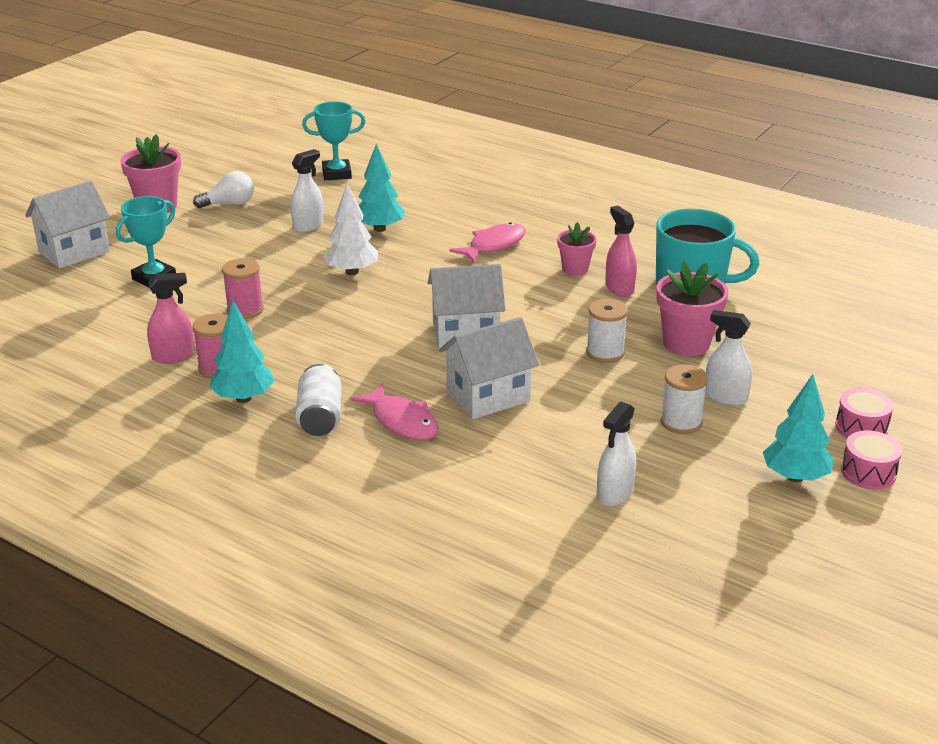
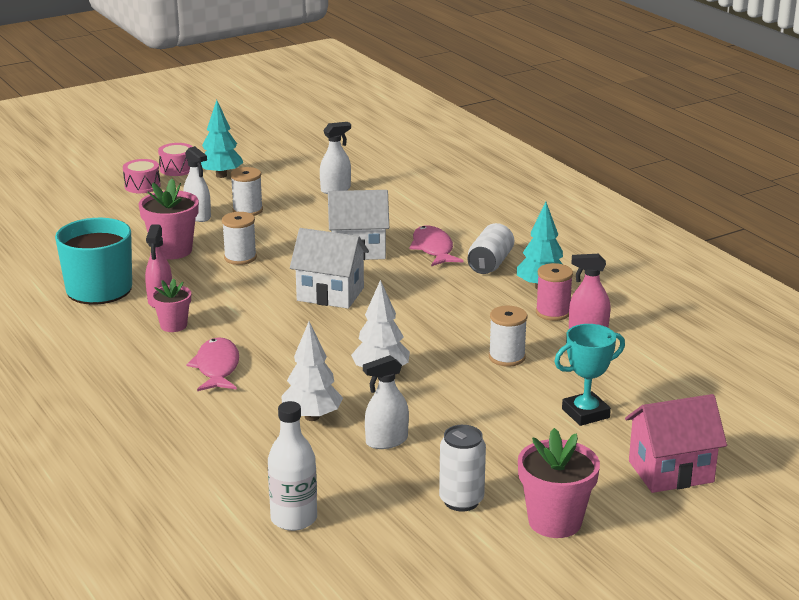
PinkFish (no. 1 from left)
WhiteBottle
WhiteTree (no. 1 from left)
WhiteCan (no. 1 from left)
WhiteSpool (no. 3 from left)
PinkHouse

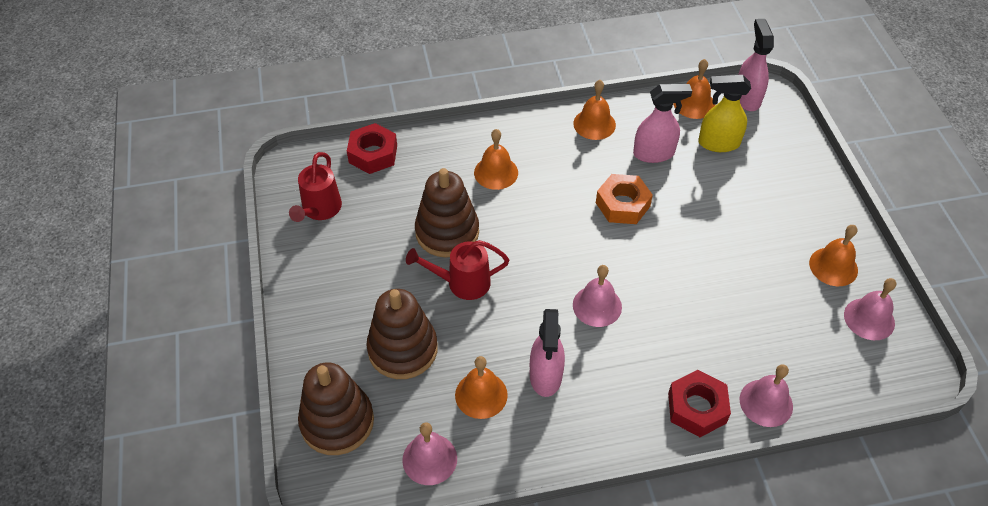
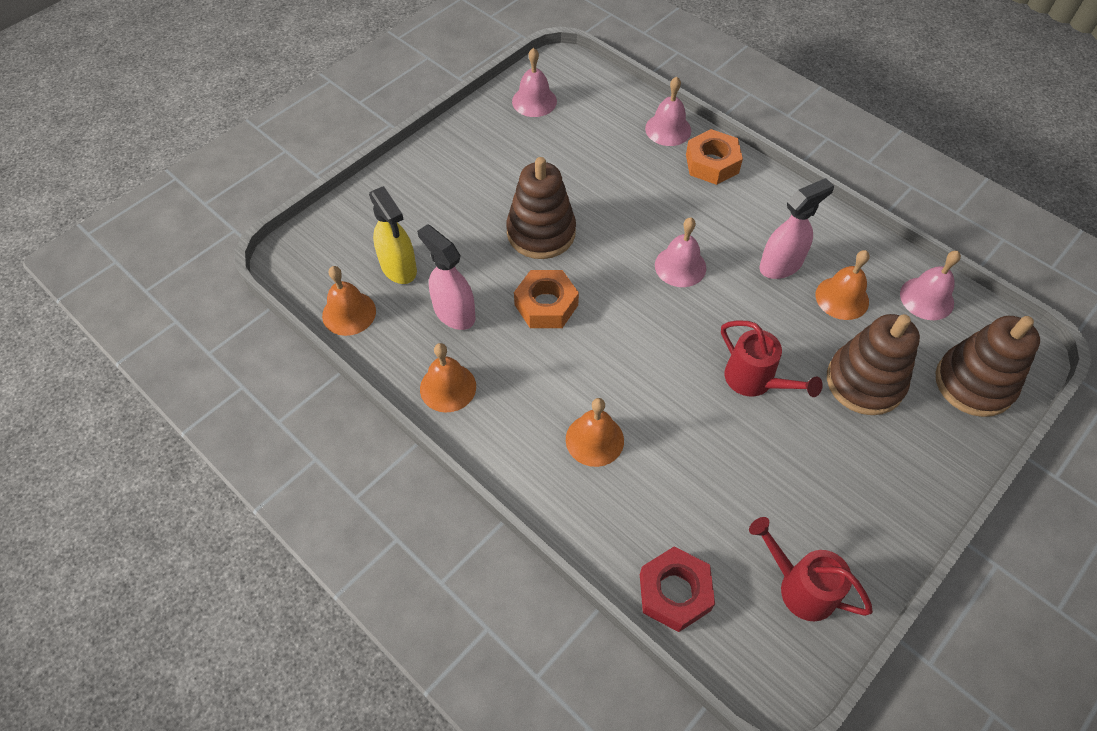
BrownStackingToy (no. 1 from left)
OrangeNut (no. 2 from left)
RedWateringCan (no. 2 from left)
PinkSprayBottle (no. 3 from left in the first image)
OrangeBell (no. 5 from left in the first image)

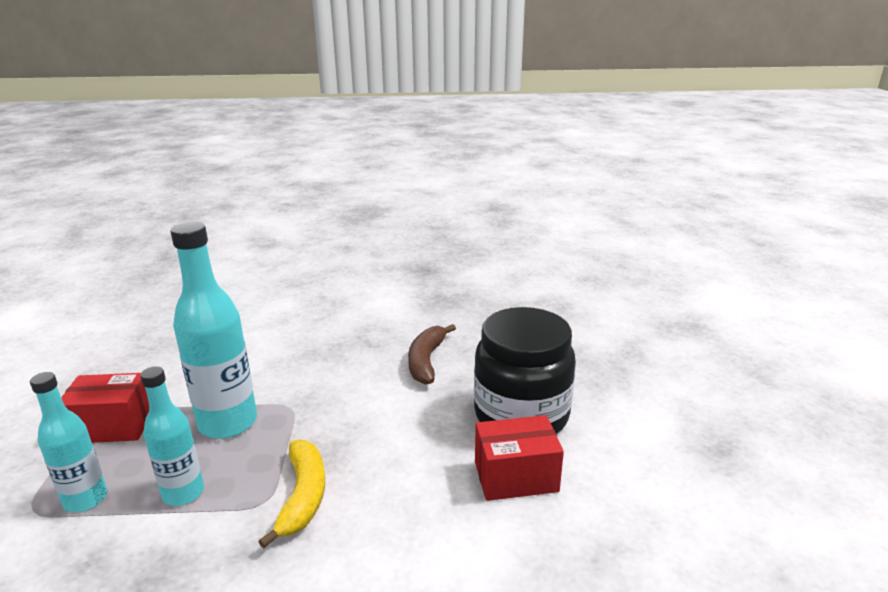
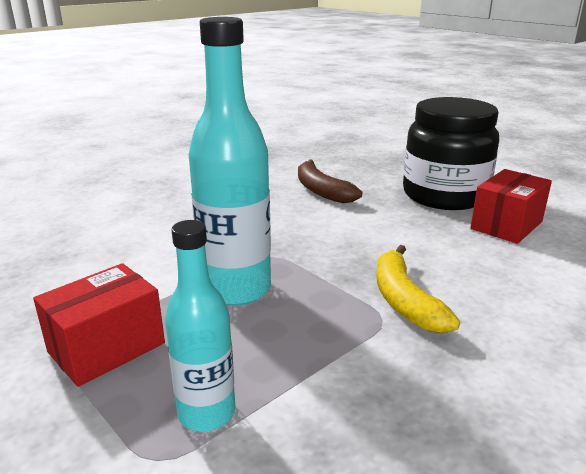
YellowBanana
TurquoiseBottle (no. 2 from left in the first image)

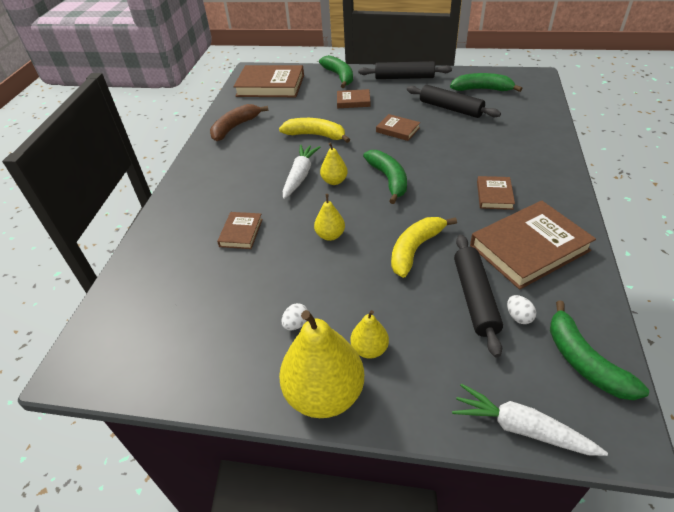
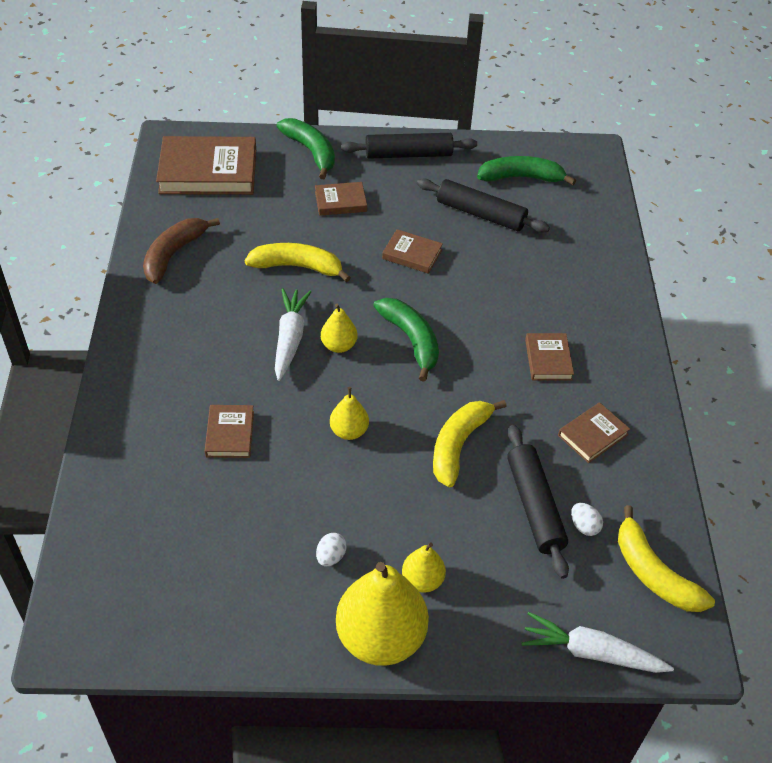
BrownBook (no. 6 from left)
YellowBanana (no. 3 from left)

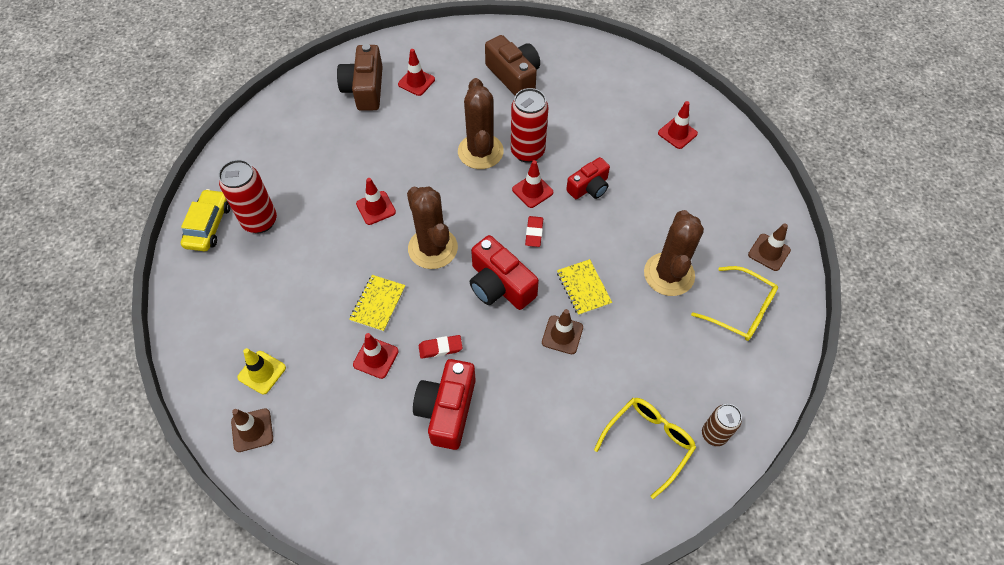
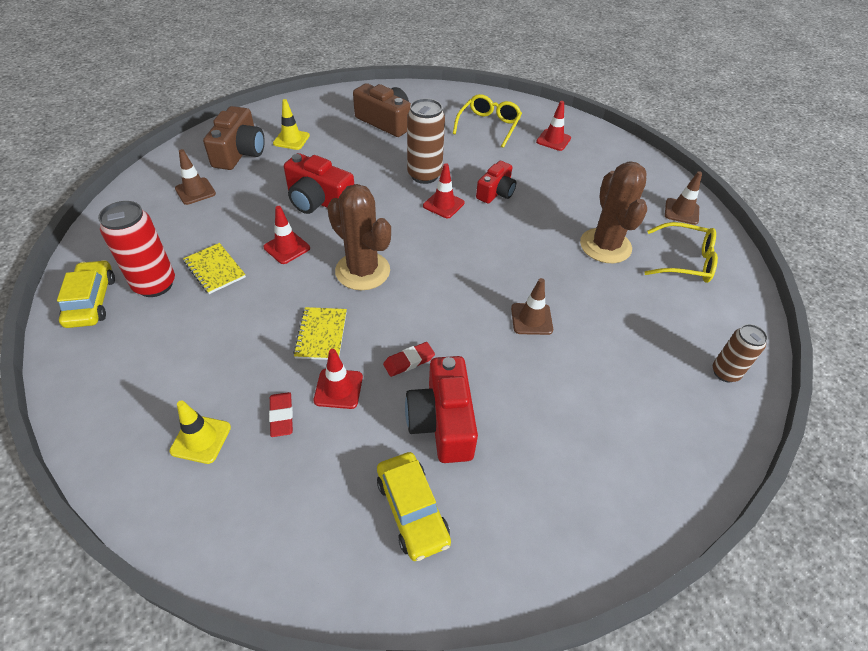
BrownTrafficCone (no. 1 from left)
YellowNotebook (no. 1 from left)
BrownCamera (no. 1 from left)
RedEraser (no. 1 from left)
YellowTrafficCone (no. 2 from left)
RedCamera (no. 1 from left)
YellowCar (no. 2 from left)
BrownCan (no. 1 from left)
YellowGlasses (no. 1 from left)
BrownCactus (no. 2 from left in the first image)

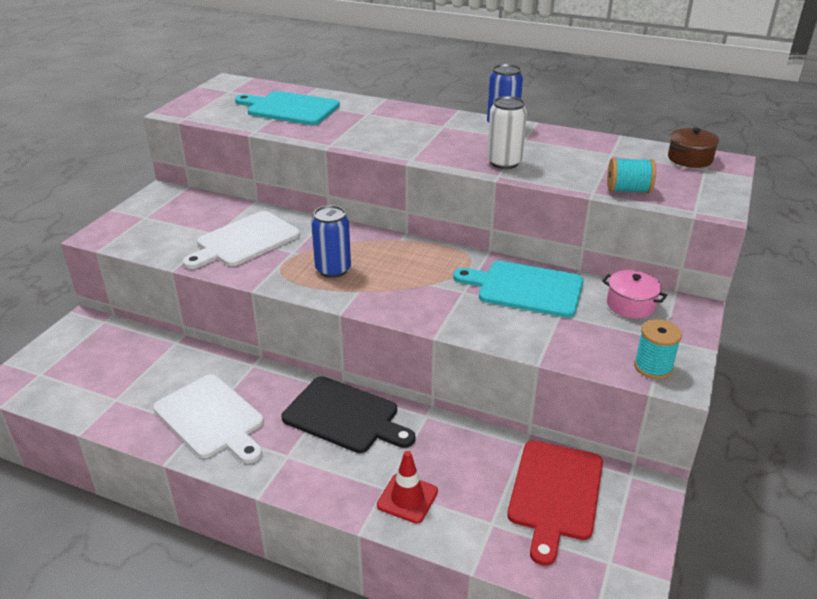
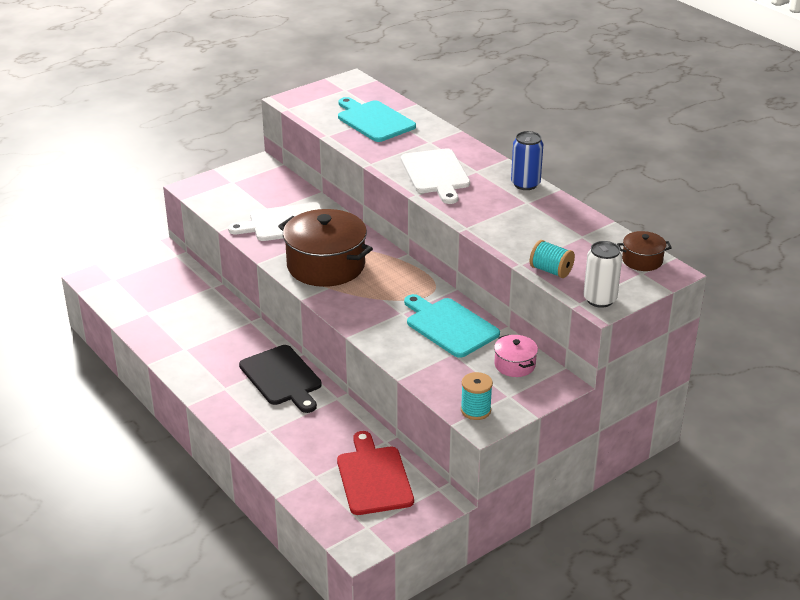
BrownPot (no. 1 from left)
RedCuttingBoard
WhiteCuttingBoard (no. 2 from left)
WhiteCan
RedTrafficCone

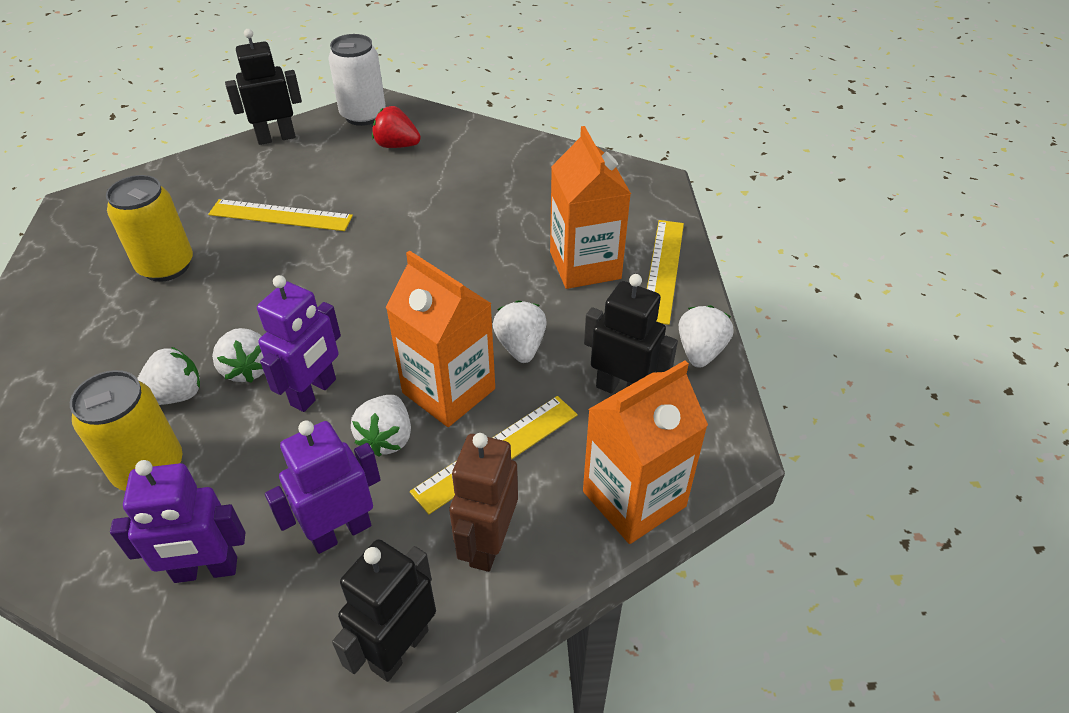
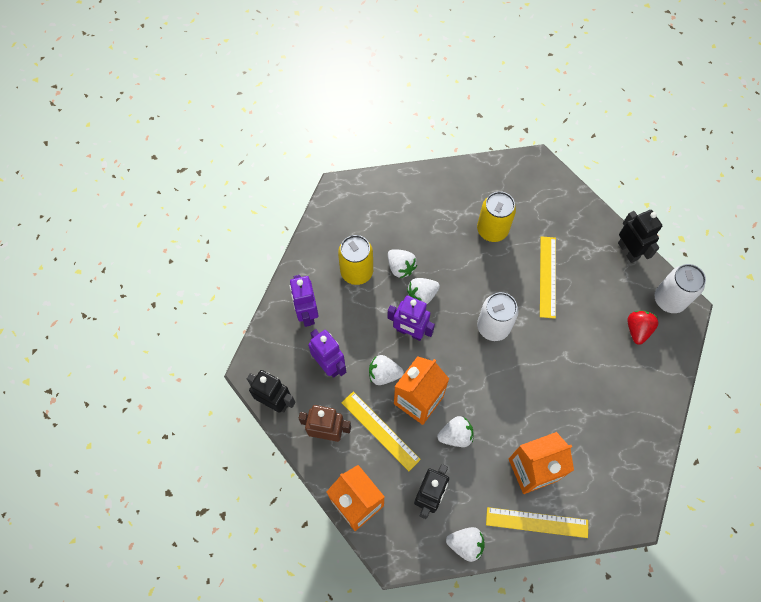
WhiteCan (no. 1 from left)

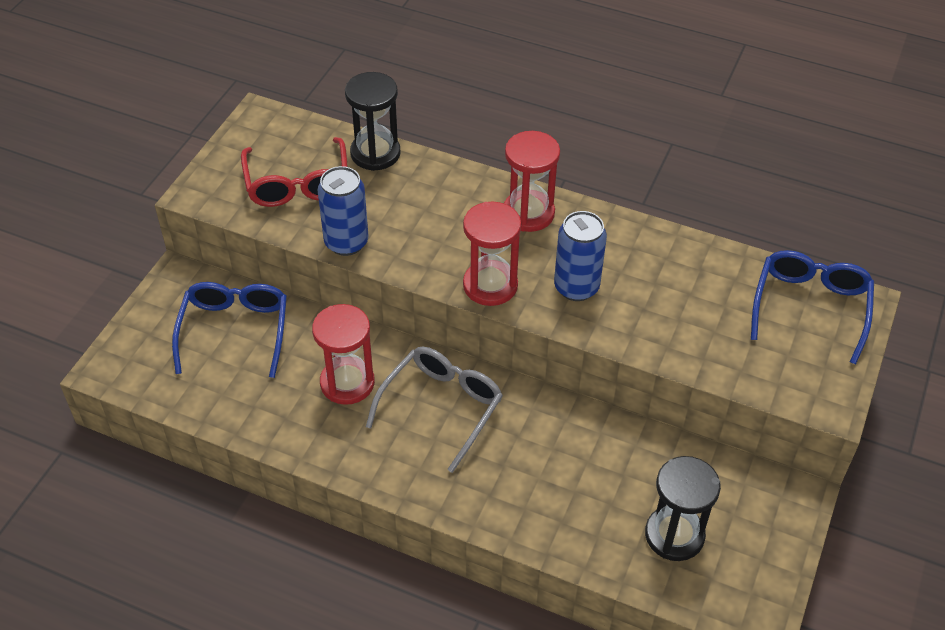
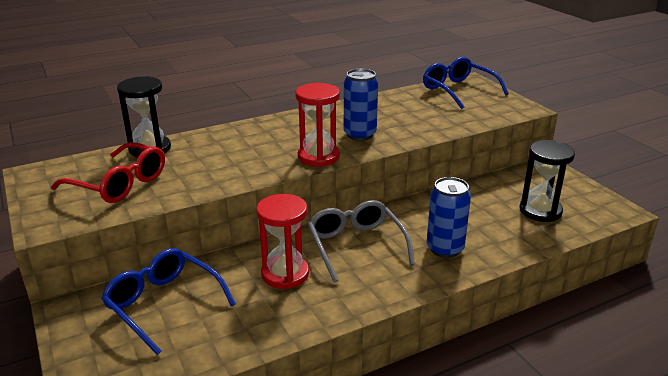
BlueCan (no. 2 from left)
RedHourglass (no. 3 from left in the first image)

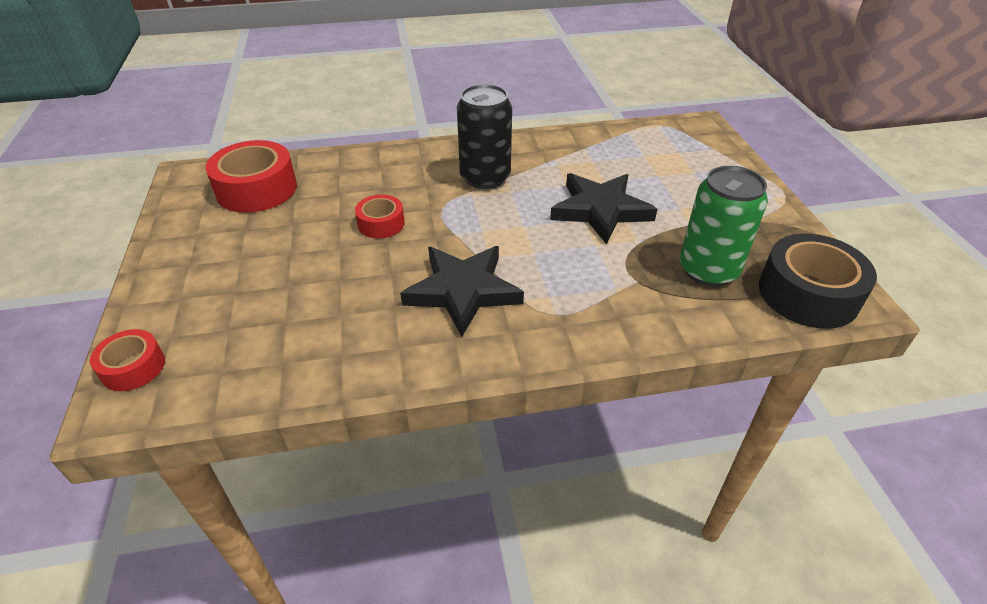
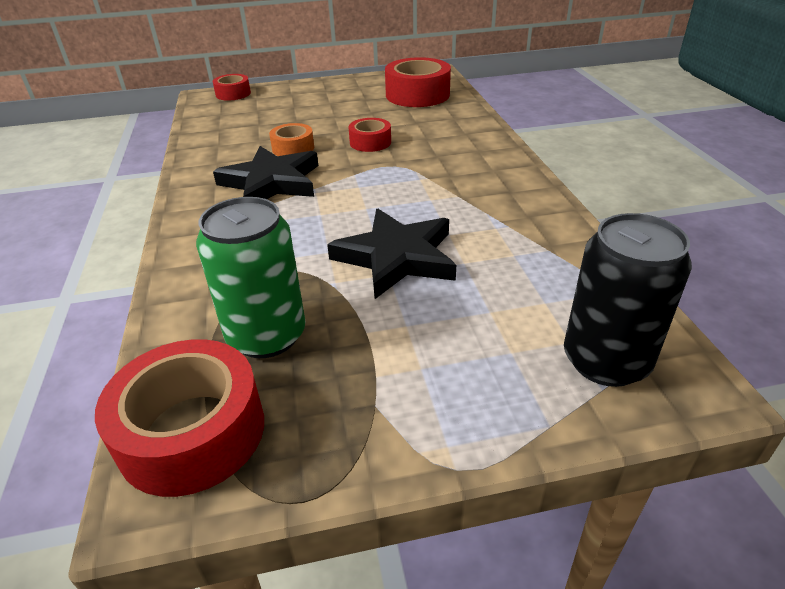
RedTape (no. 1 from left)
OrangeTape
BlackCan

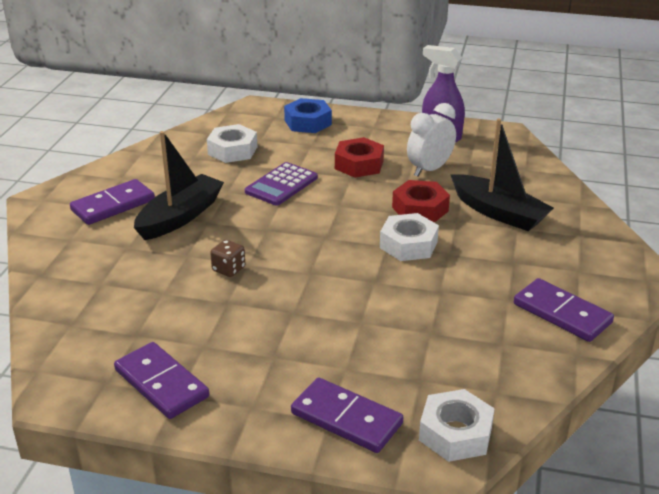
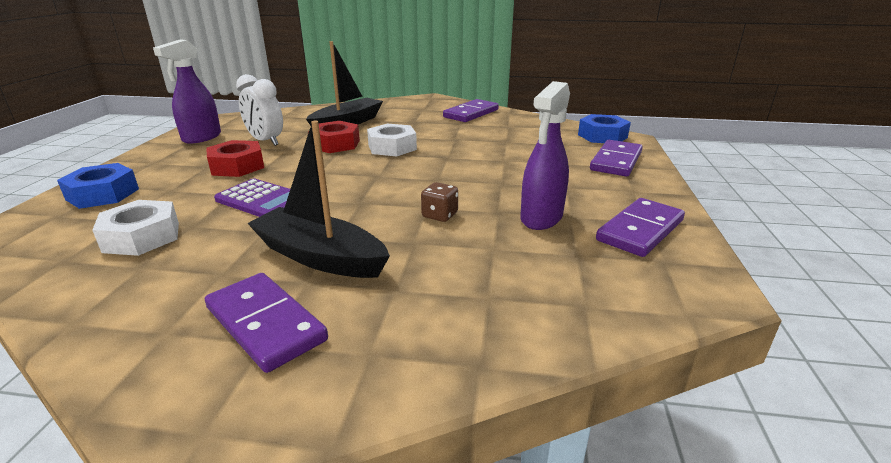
PurpleSprayBottle (no. 2 from left)
BlueNut (no. 2 from left)

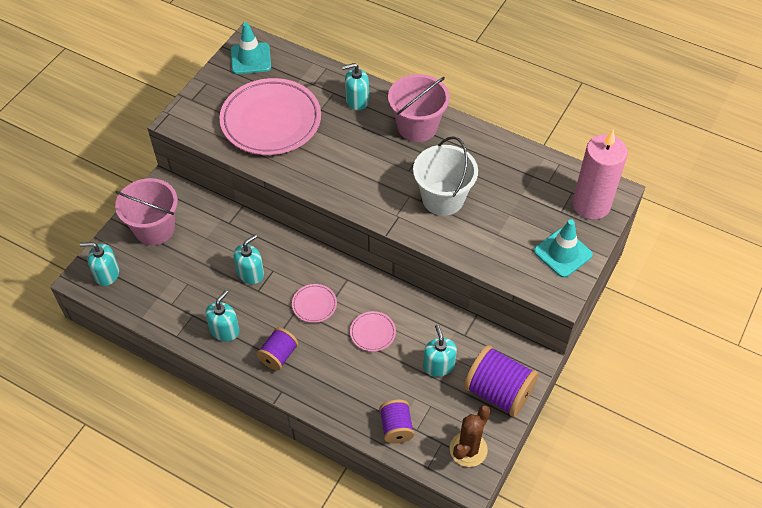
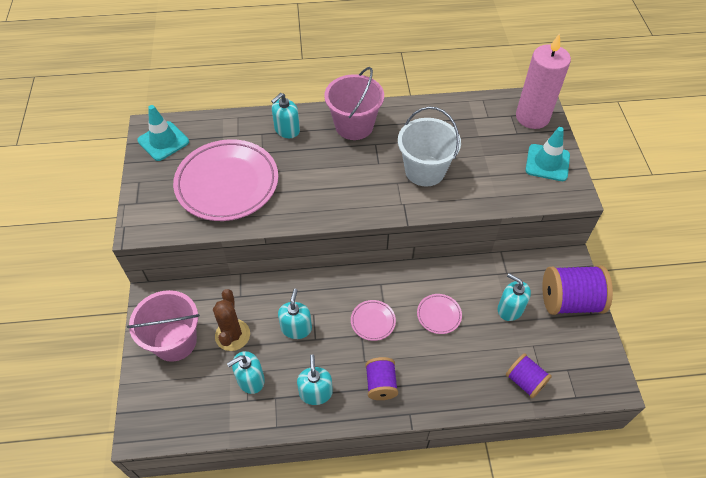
BrownCactus
TurquoiseSoapDispenser (no. 1 from left)

